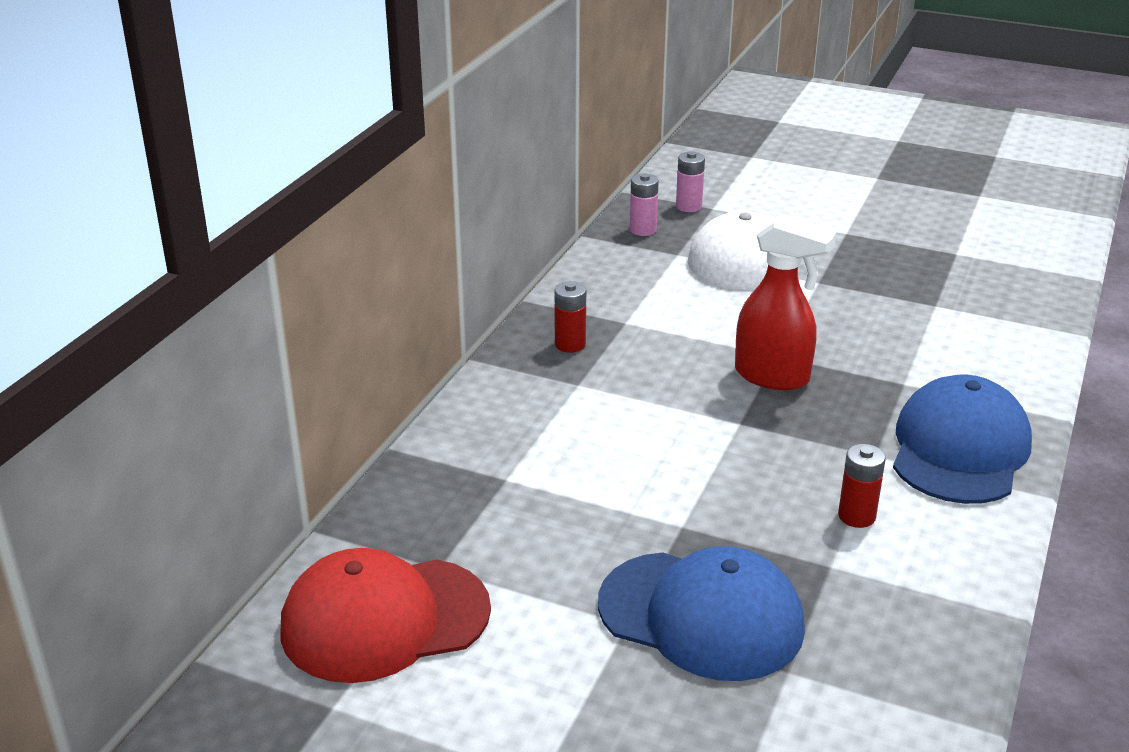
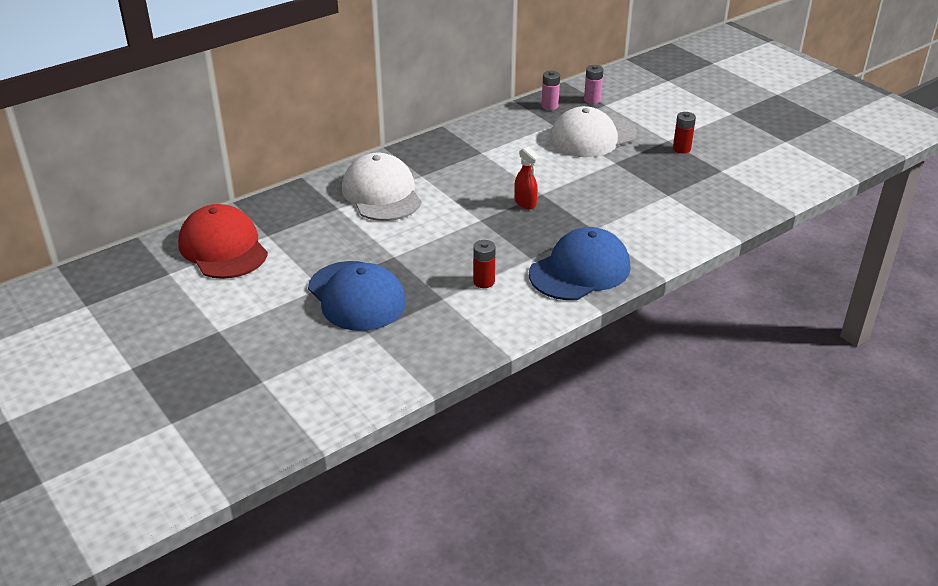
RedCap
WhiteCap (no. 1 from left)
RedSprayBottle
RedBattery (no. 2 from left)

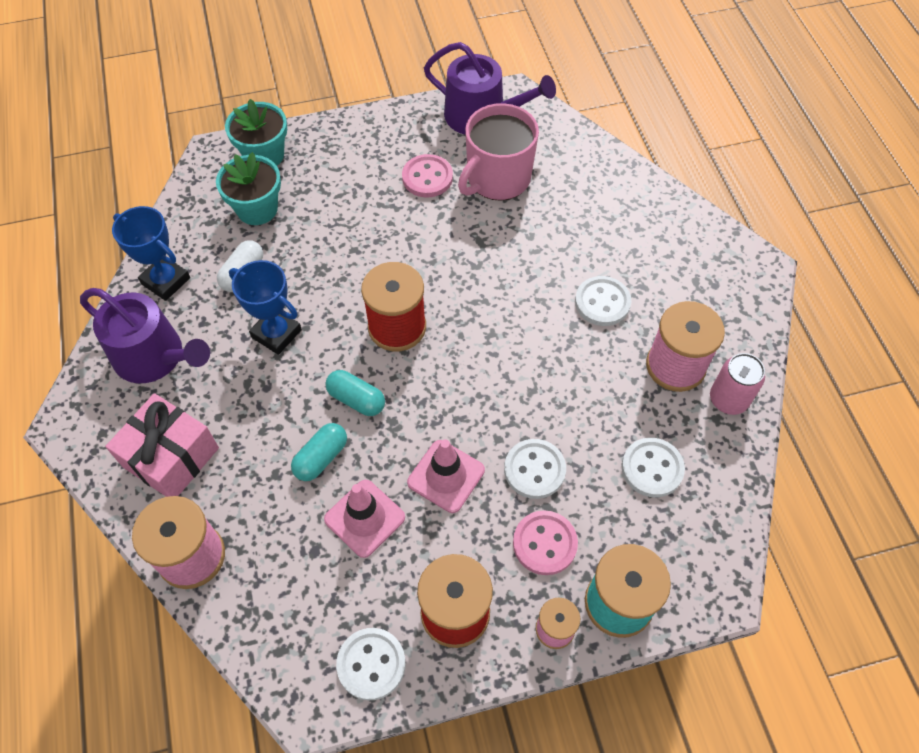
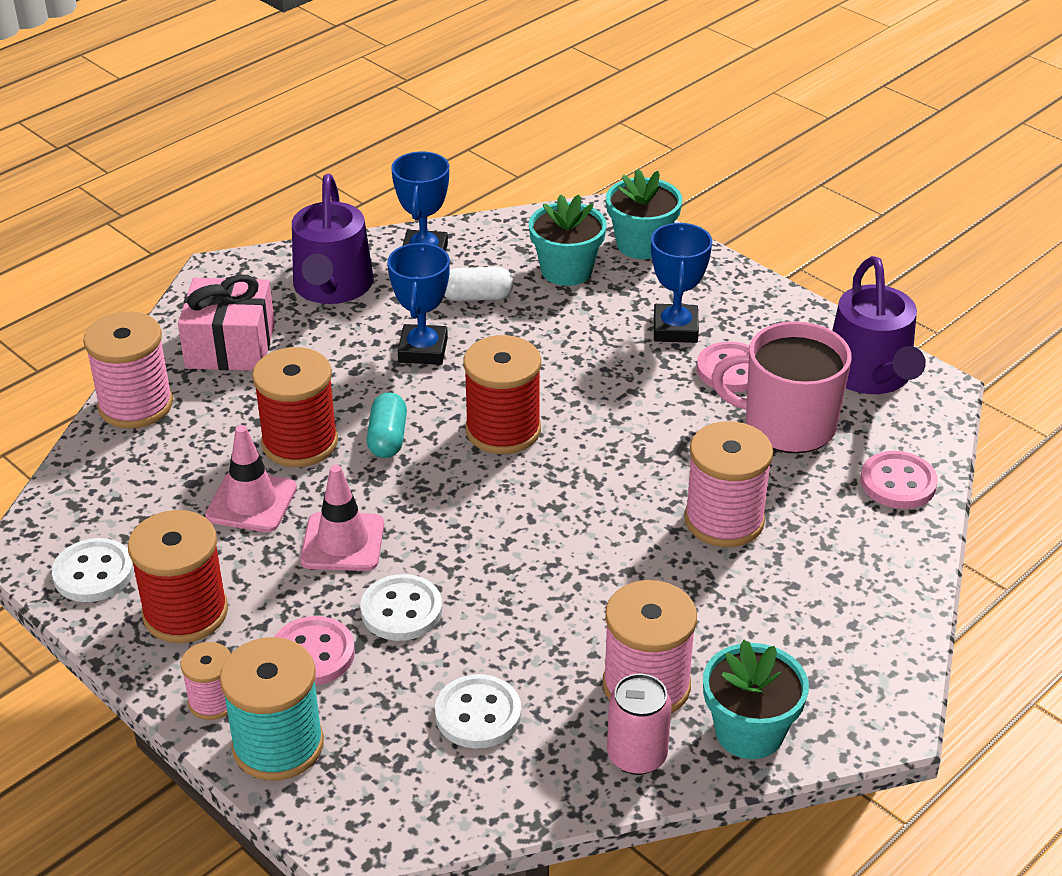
RedSpool (no. 2 from left)
BlueTrophy (no. 3 from left)
PinkSpool (no. 4 from left)
TurquoiseFlowerPot (no. 3 from left)
PinkButton (no. 3 from left)
WhiteButton (no. 3 from left in the first image)

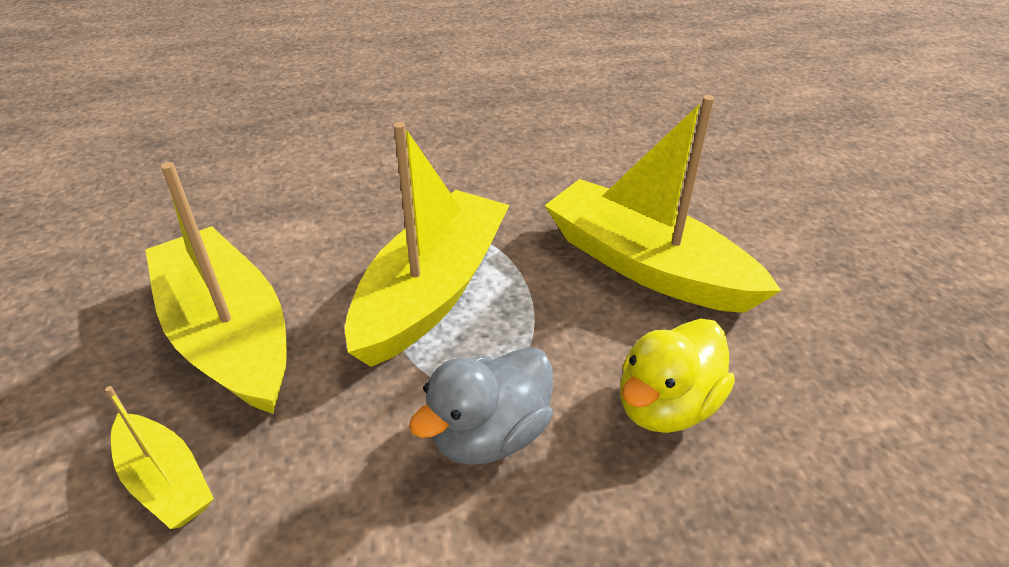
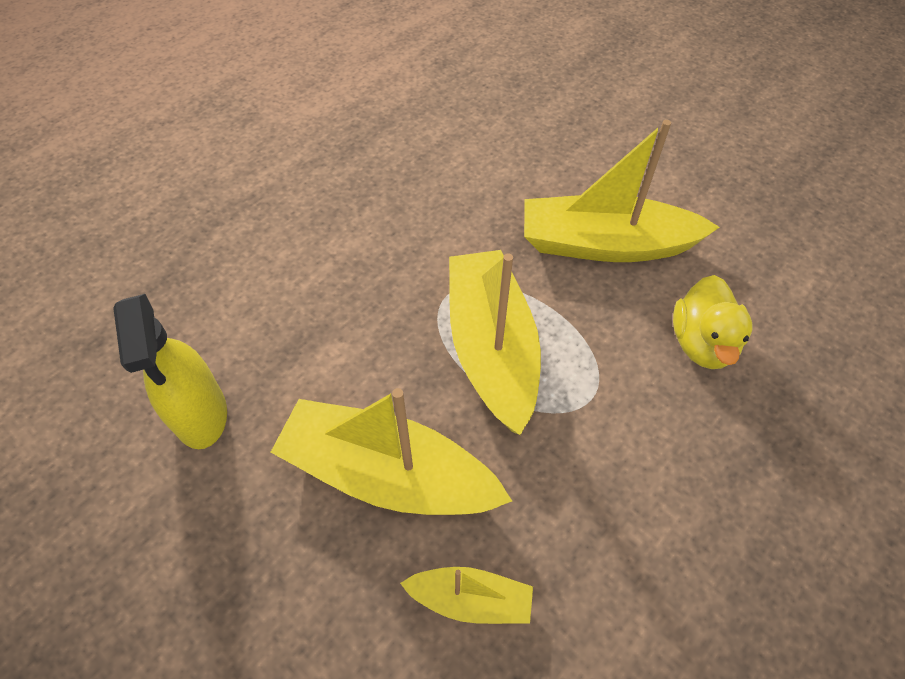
YellowSprayBottle
GreyDuck

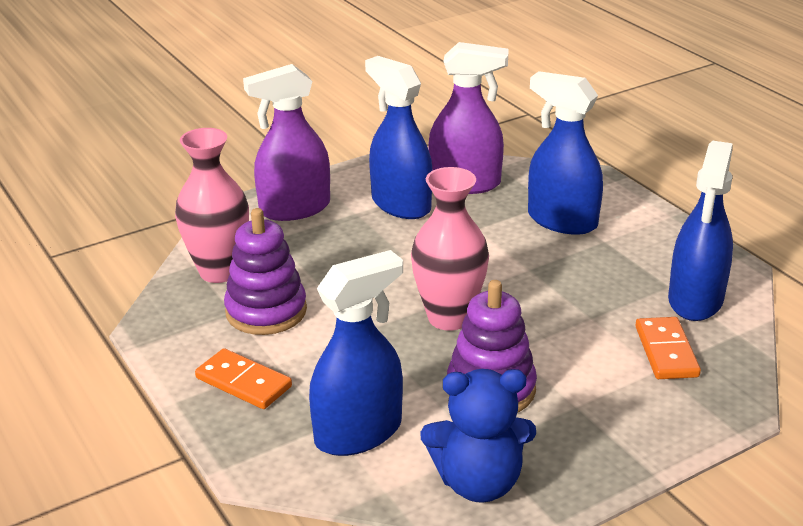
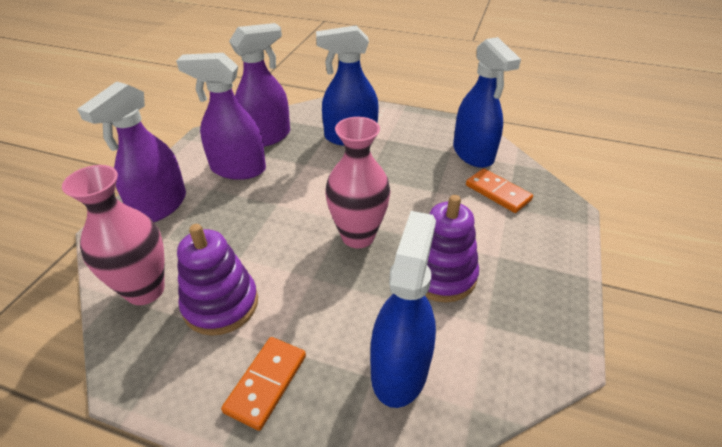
PurpleSprayBottle (no. 2 from left)
OrangeDomino (no. 1 from left)
BlueTeddyBear

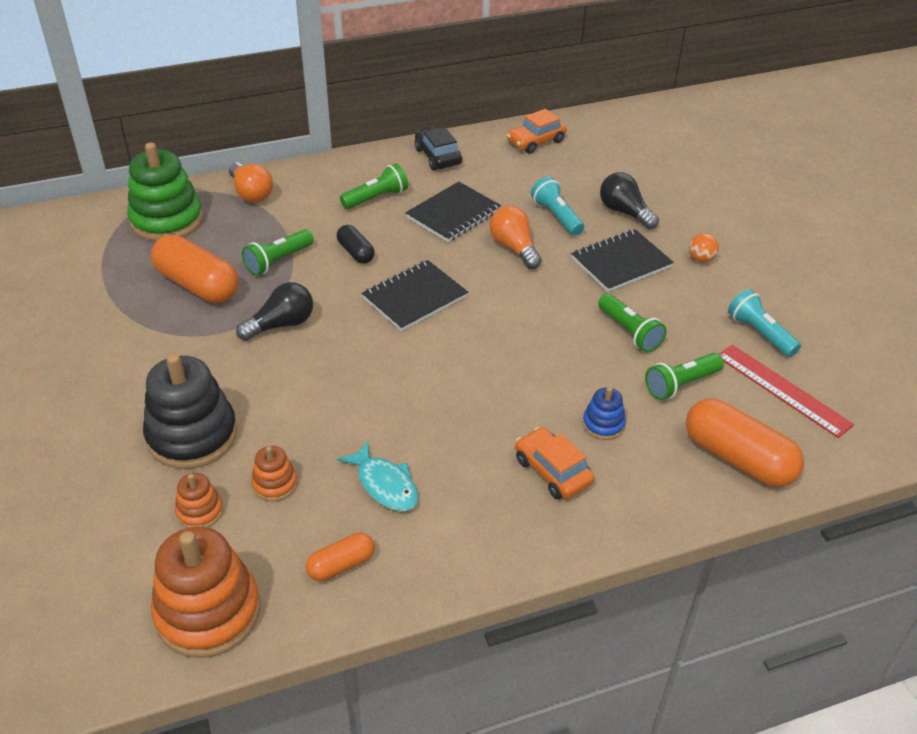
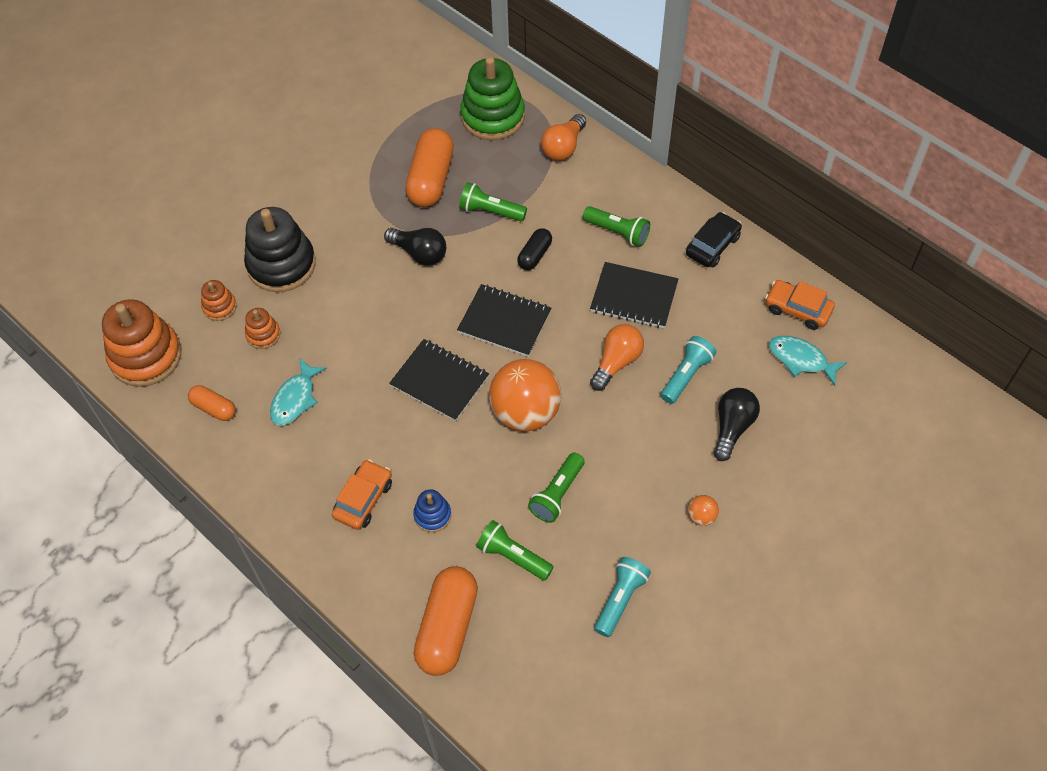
BlackNotebook (no. 1 from left)
OrangeBall (no. 1 from left)
TurquoiseFish (no. 2 from left)
RedRuler

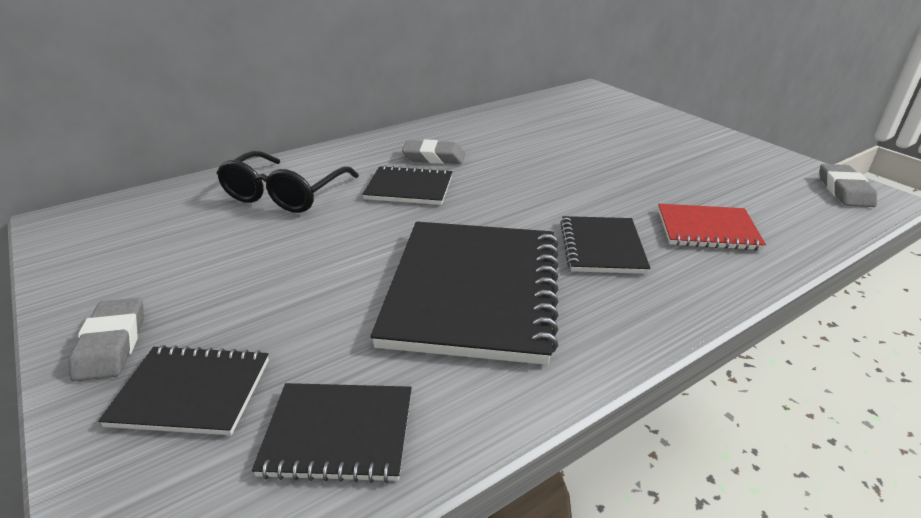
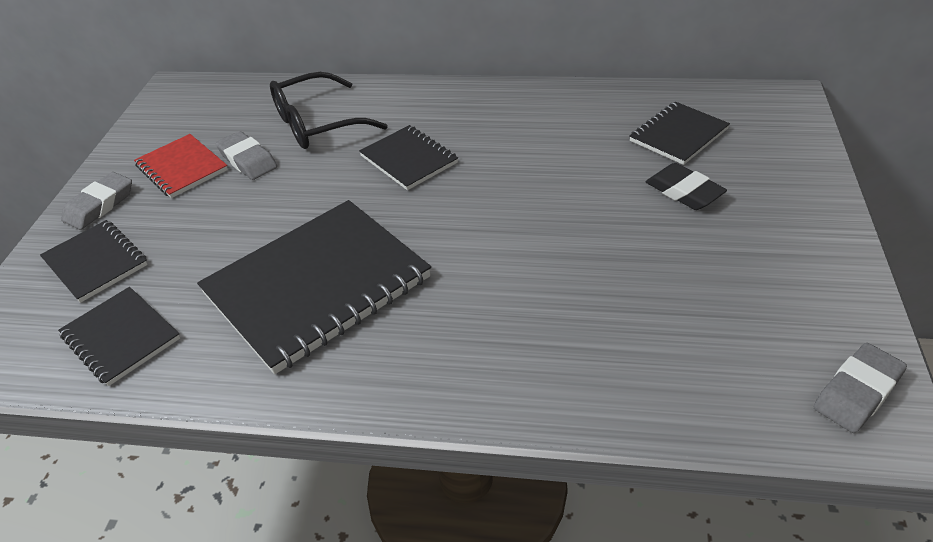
RedNotebook
GreyEraser (no. 2 from left)
BlackNotebook (no. 5 from left)
BlackEraser

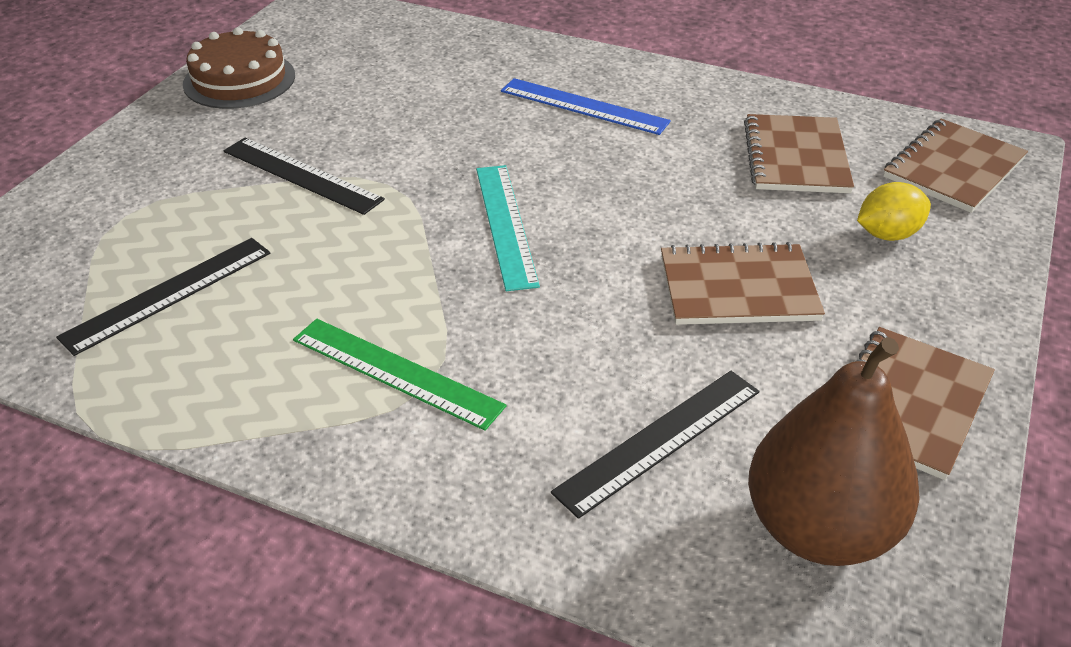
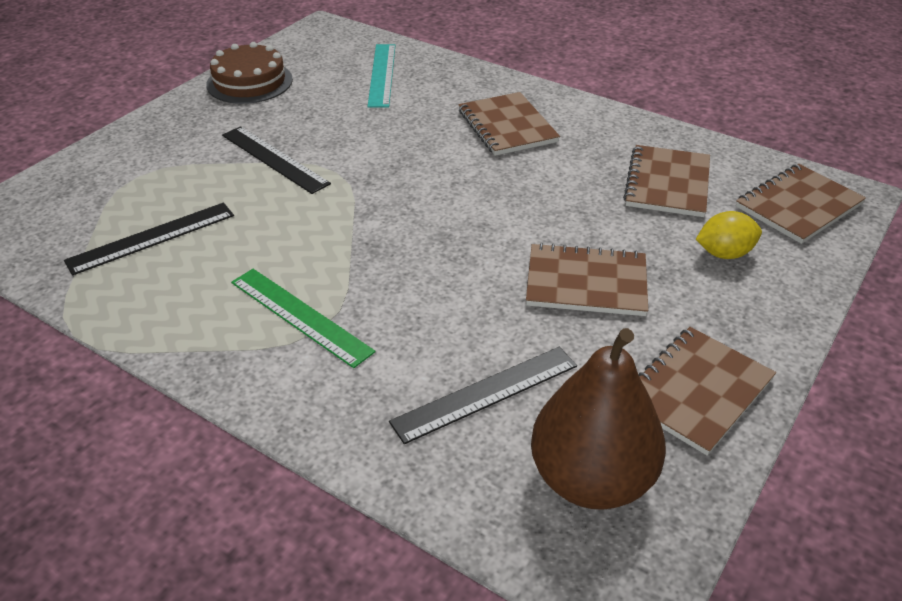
TurquoiseRuler
BrownNotebook (no. 1 from left)

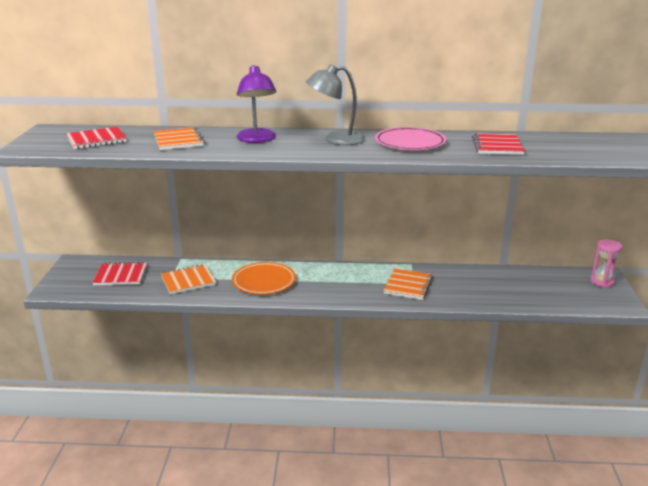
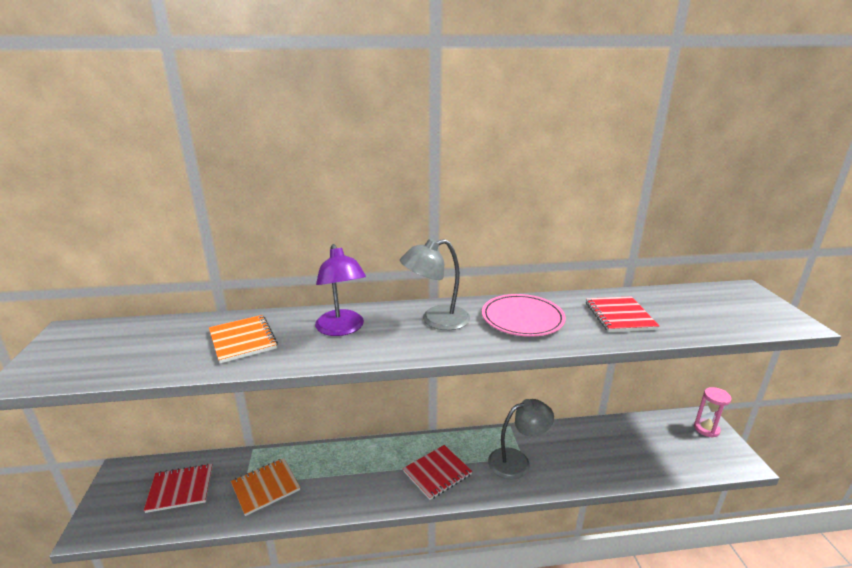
RedNotebook (no. 2 from left)
GreyLamp (no. 2 from left)
OrangePlate

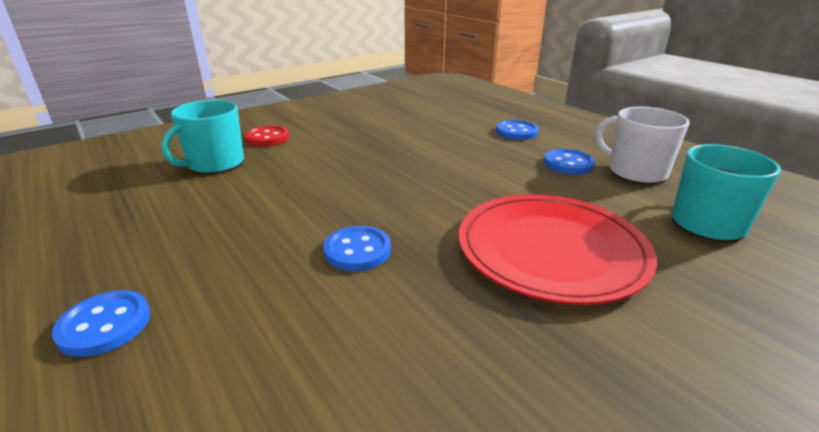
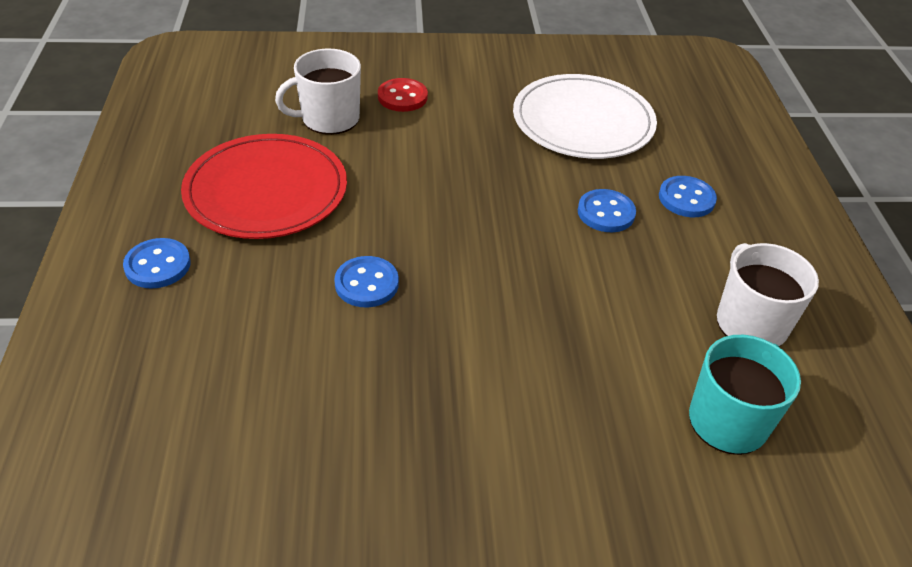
RedPlate
WhiteMug (no. 1 from left)
WhitePlate
BlueButton (no. 3 from left)

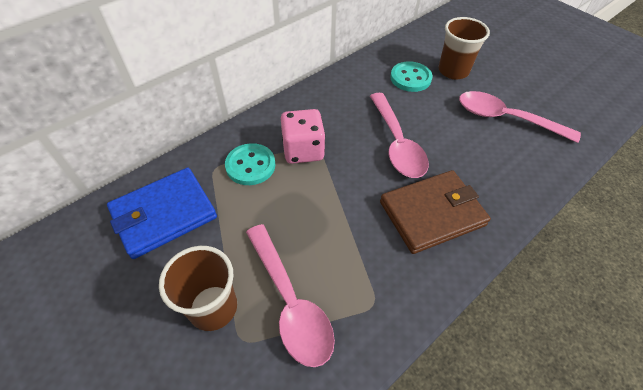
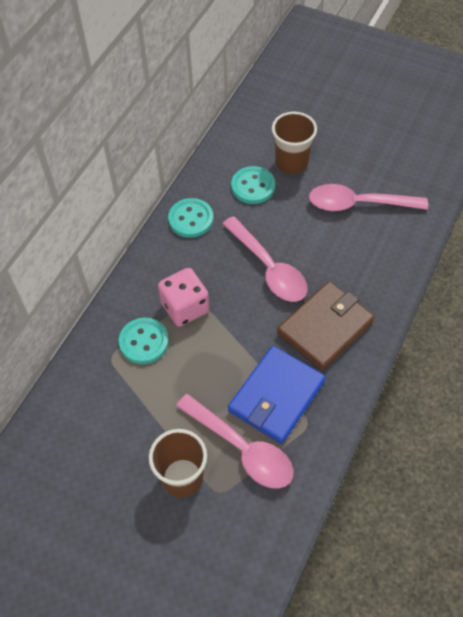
TurquoiseButton (no. 2 from left)
BlueWallet

